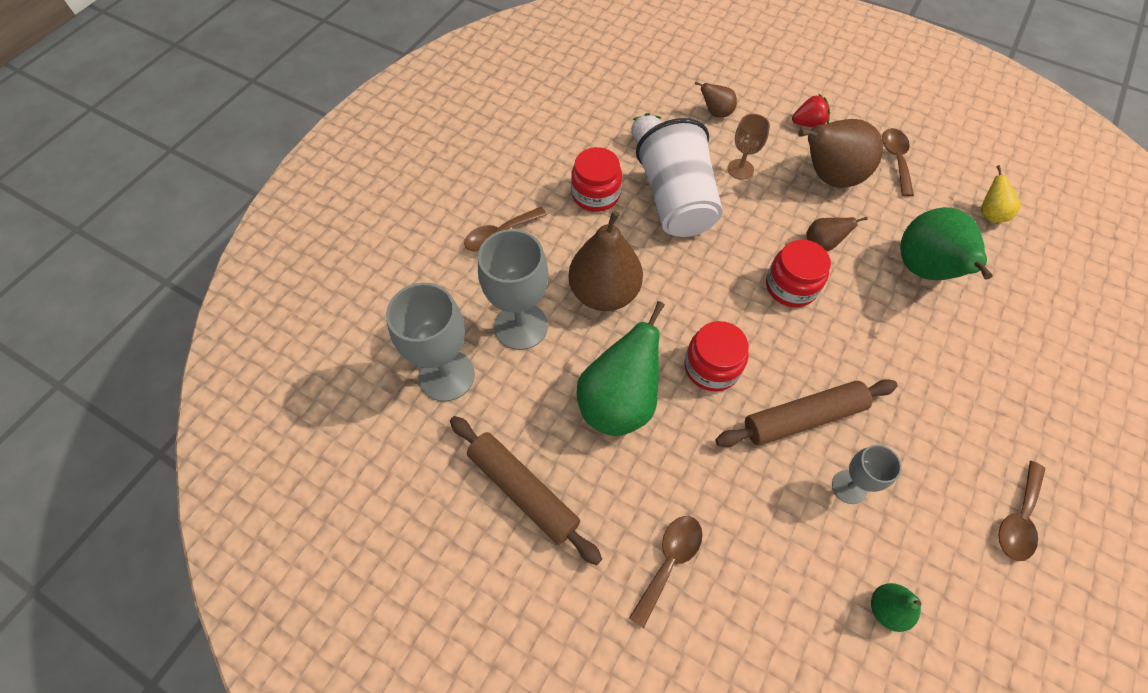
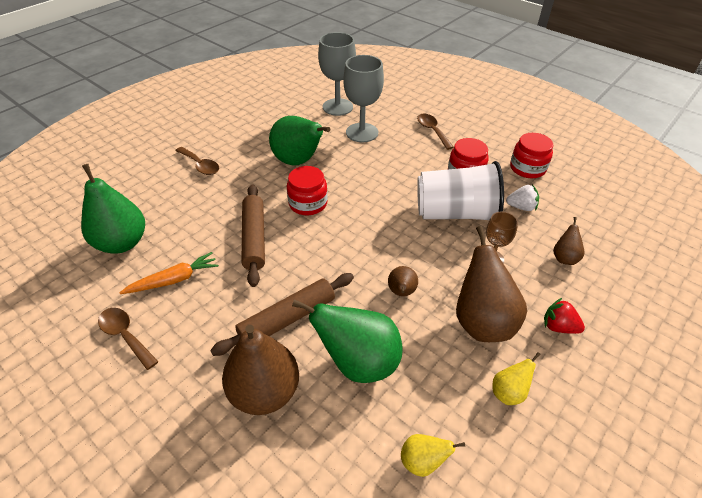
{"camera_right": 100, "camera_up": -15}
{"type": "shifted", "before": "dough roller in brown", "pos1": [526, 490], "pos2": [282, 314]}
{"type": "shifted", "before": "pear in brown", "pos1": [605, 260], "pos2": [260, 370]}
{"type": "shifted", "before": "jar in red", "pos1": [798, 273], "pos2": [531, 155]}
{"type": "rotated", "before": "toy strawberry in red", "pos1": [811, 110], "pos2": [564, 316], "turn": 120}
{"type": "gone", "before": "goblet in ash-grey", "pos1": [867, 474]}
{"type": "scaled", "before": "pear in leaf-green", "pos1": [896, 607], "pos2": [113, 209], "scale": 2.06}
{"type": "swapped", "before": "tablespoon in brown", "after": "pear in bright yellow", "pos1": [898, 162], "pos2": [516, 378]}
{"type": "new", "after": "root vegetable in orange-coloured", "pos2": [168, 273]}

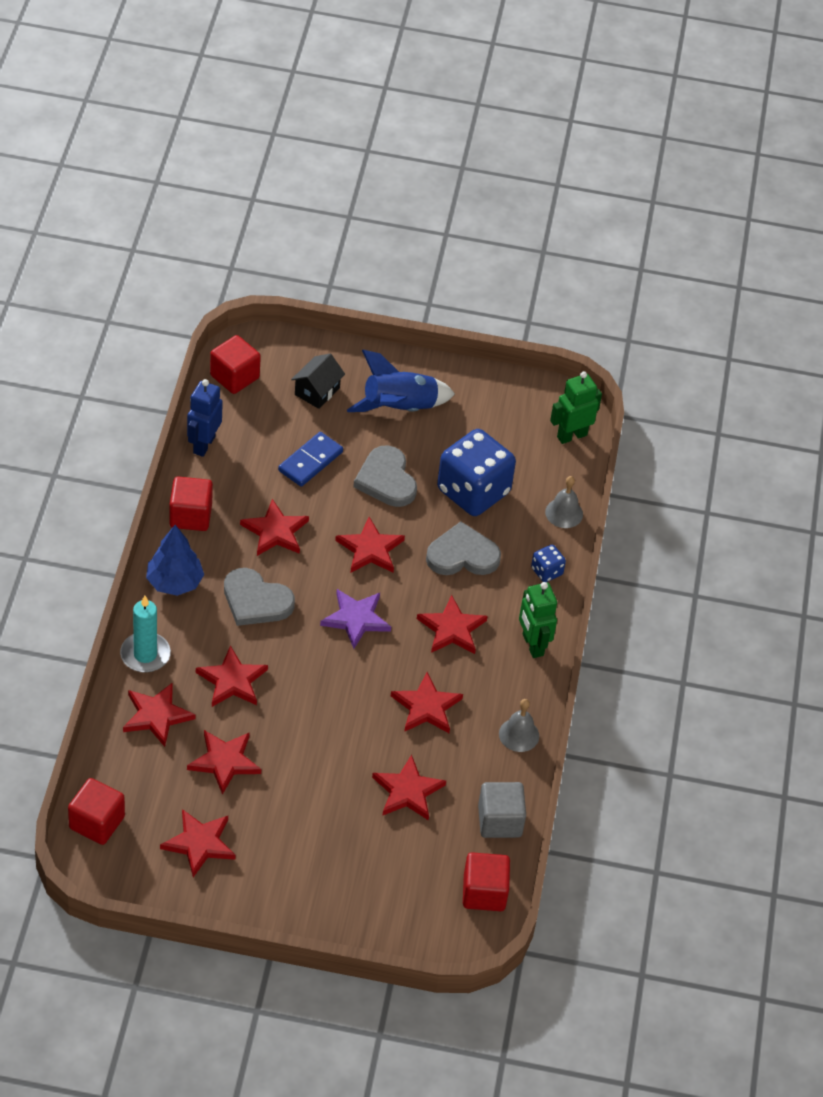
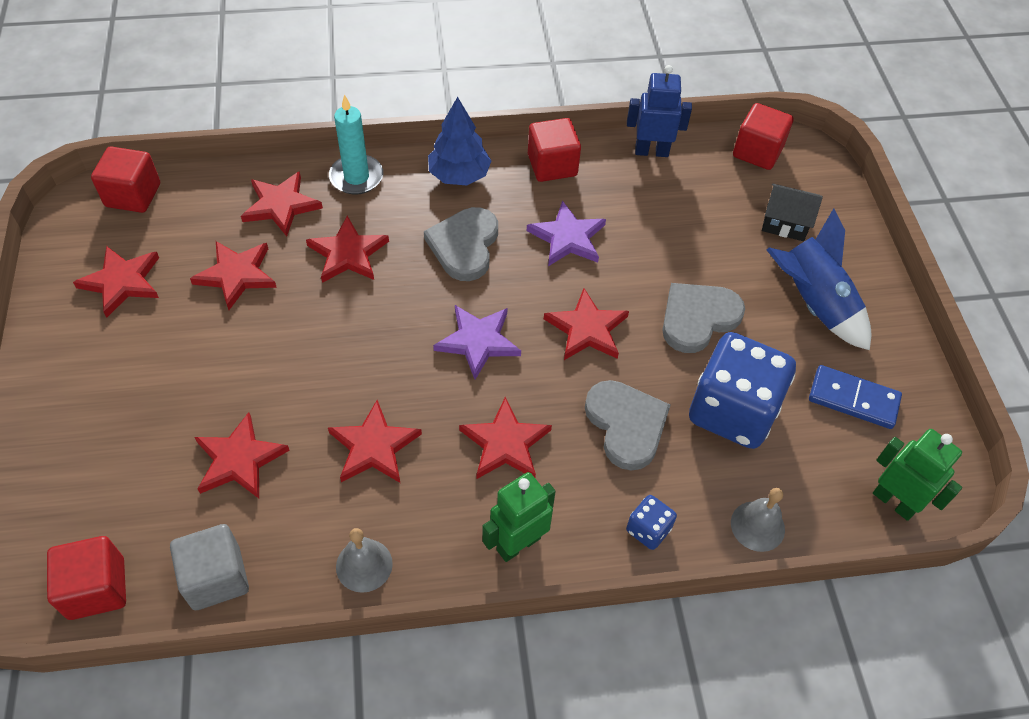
{"camera_right": 75, "camera_up": 5}
{"type": "repainted", "before": "star shape in red", "after": "star shape in purple", "pos1": [274, 527], "pos2": [566, 233]}
{"type": "shifted", "before": "domino in royal blue", "pos1": [310, 459], "pos2": [855, 397]}

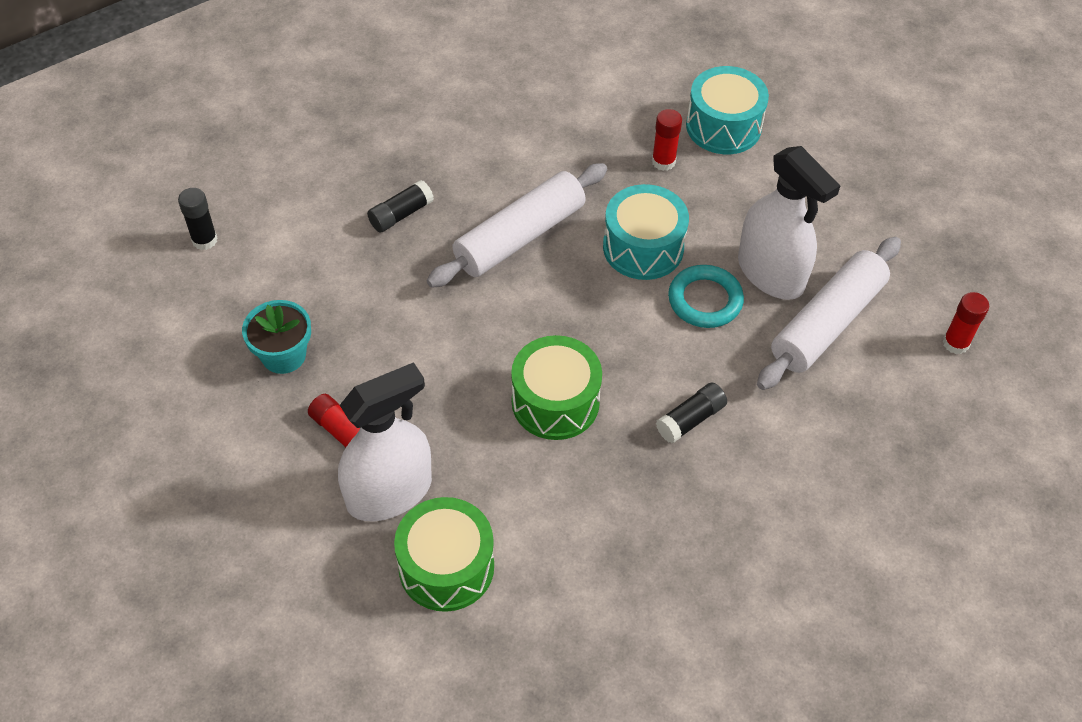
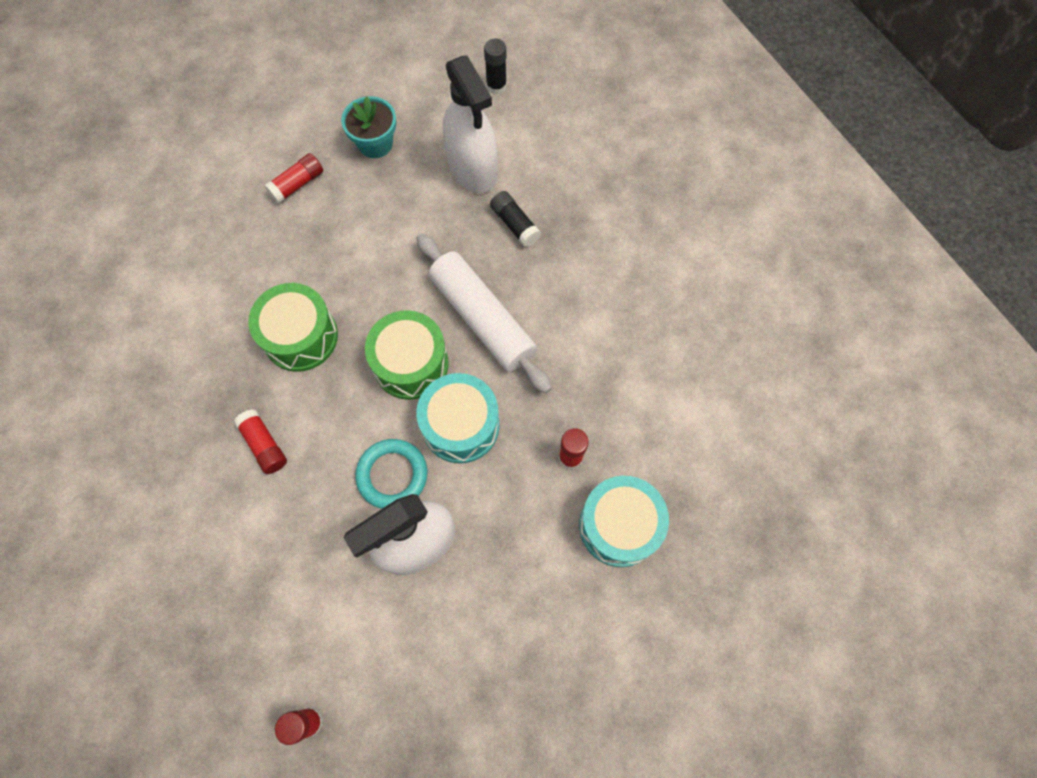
{"camera_right": 95, "camera_up": 15}
{"type": "shifted", "before": "spray bottle in white", "pos1": [385, 441], "pos2": [470, 124]}
{"type": "shifted", "before": "drum in leaf-green", "pos1": [444, 554], "pos2": [407, 355]}
{"type": "repainted", "before": "glue stick in jet-black", "after": "glue stick in red", "pos1": [691, 413], "pos2": [260, 441]}
{"type": "gone", "before": "dough roller in white", "pos1": [829, 313]}

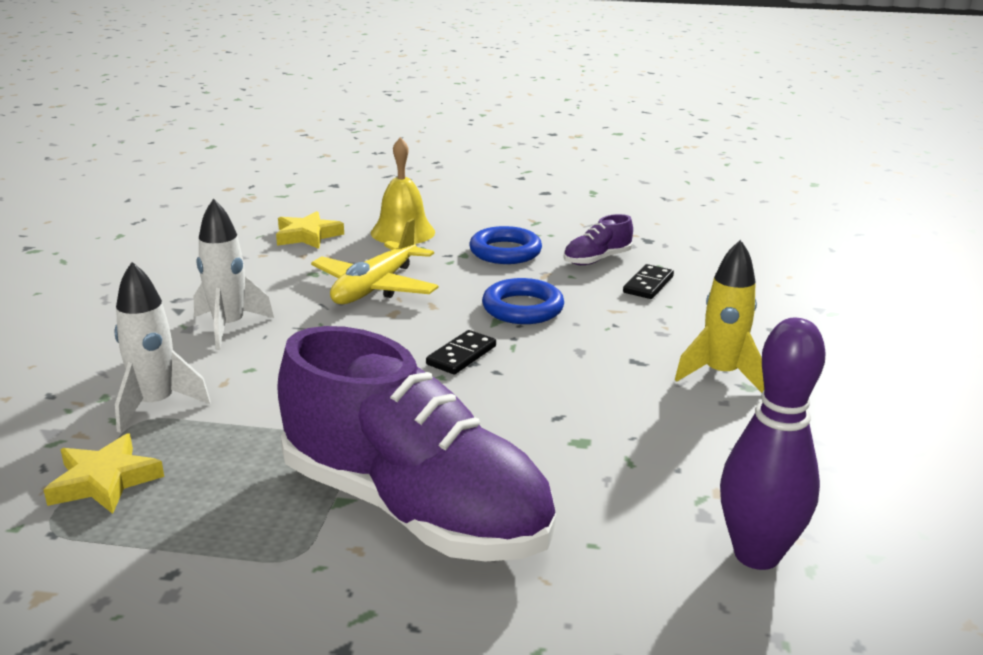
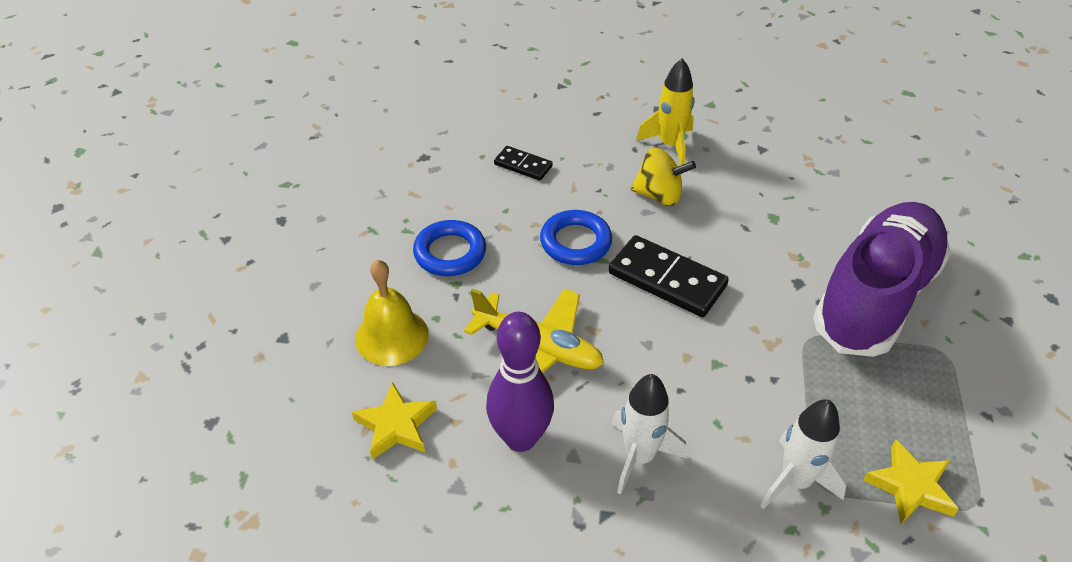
{"camera_right": -90, "camera_up": 20}
{"type": "scaled", "before": "domino in jet-black", "pos1": [461, 352], "pos2": [668, 276], "scale": 1.79}
{"type": "gone", "before": "sneaker in purple", "pos1": [598, 239]}
{"type": "shifted", "before": "bowling pin in purple", "pos1": [772, 444], "pos2": [520, 382]}
{"type": "new", "after": "whirligig in bright yellow", "pos2": [663, 177]}

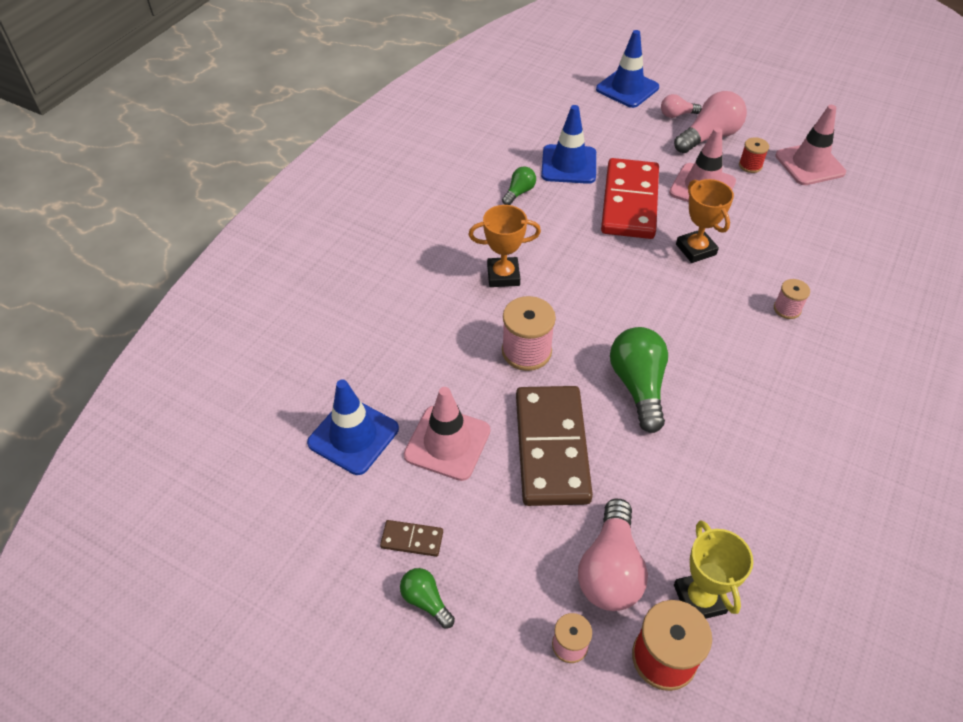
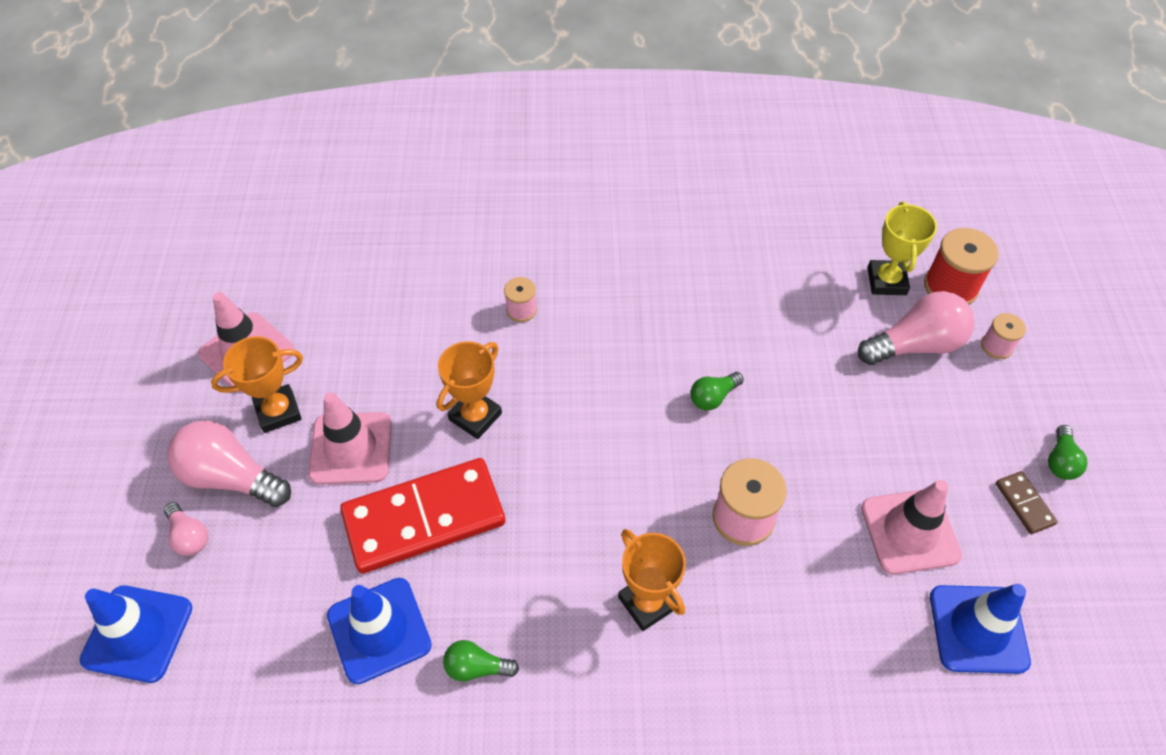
{"camera_right": -120, "camera_up": 5}
{"type": "gone", "before": "domino in brown", "pos1": [554, 446]}
{"type": "scaled", "before": "lightbulb in leaf-green", "pos1": [639, 380], "pos2": [717, 391], "scale": 0.53}
{"type": "rotated", "before": "award cup in bright yellow", "pos1": [713, 569], "pos2": [902, 248], "turn": -45}
{"type": "swapped", "before": "reel of thread in red", "after": "award cup in orange-coloured", "pos1": [754, 155], "pos2": [257, 384]}

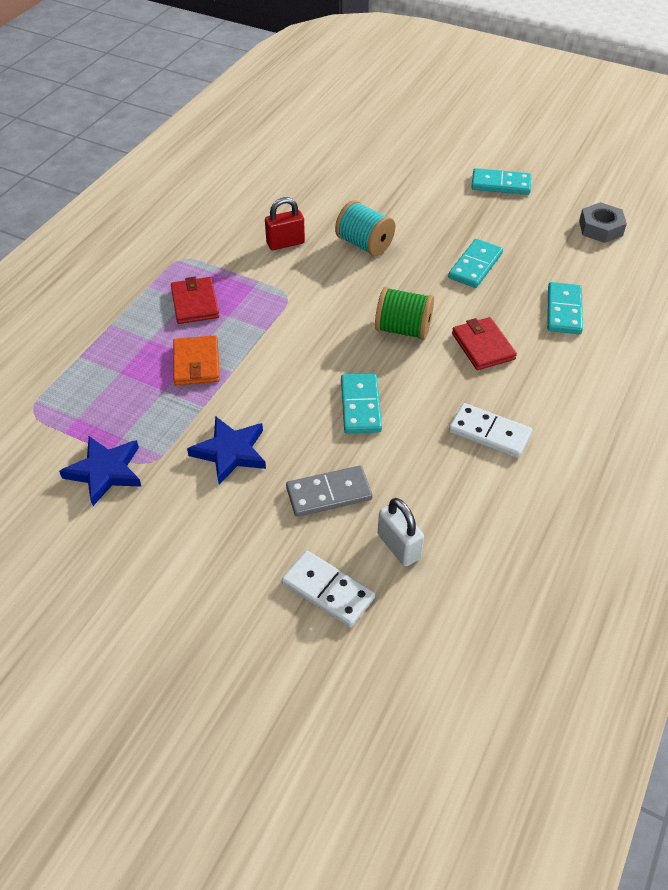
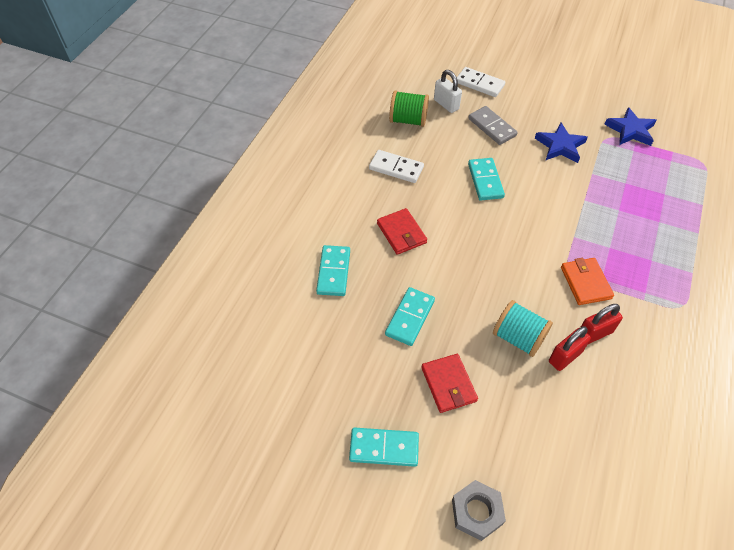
{"camera_right": 175, "camera_up": 5}
{"type": "shifted", "before": "billfold in red", "pos1": [195, 300], "pos2": [449, 383]}
{"type": "shifted", "before": "billfold in orange-coloured", "pos1": [196, 360], "pos2": [587, 281]}
{"type": "rotated", "before": "domino in ash-grey", "pos1": [329, 491], "pos2": [493, 125], "turn": 75}
{"type": "shifted", "before": "reel of thread in leaf-green", "pos1": [404, 313], "pos2": [409, 108]}
{"type": "shifted", "before": "hexagon nut in ash-grey", "pos1": [603, 222], "pos2": [479, 510]}
{"type": "new", "after": "lock in red", "pos2": [570, 348]}

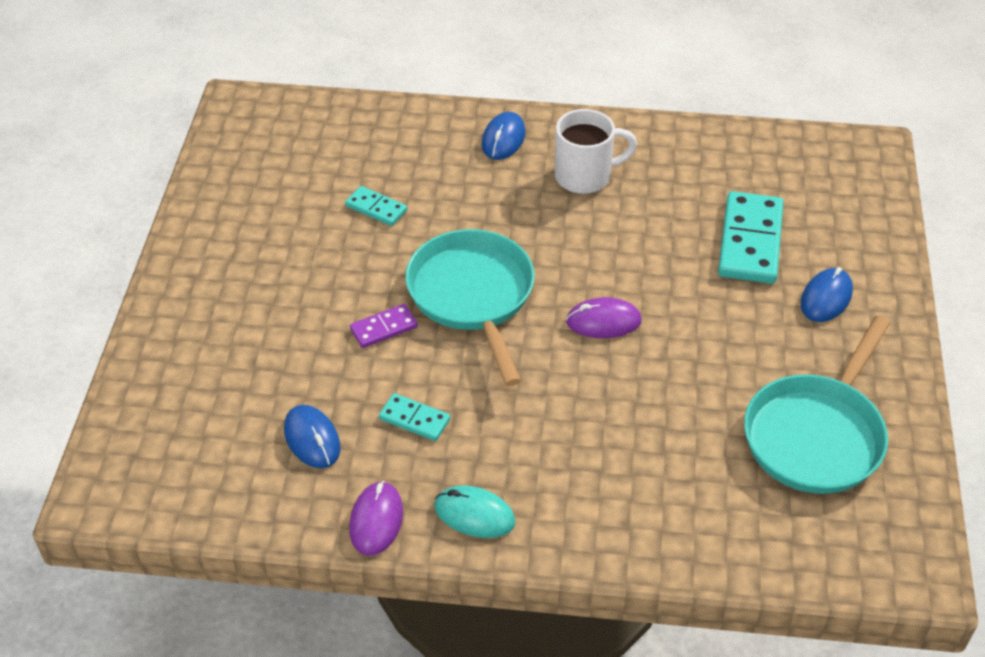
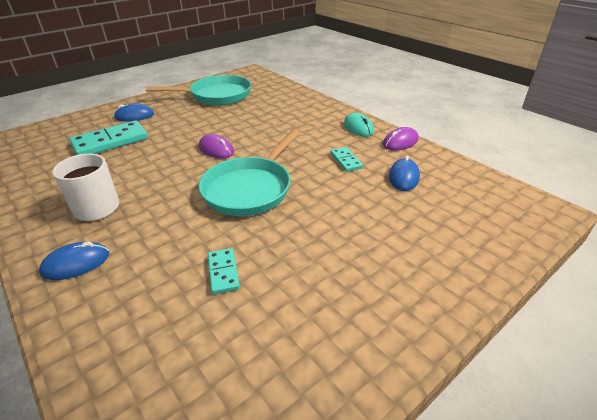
{"camera_right": -135, "camera_up": -10}
{"type": "gone", "before": "domino in purple", "pos1": [384, 326]}

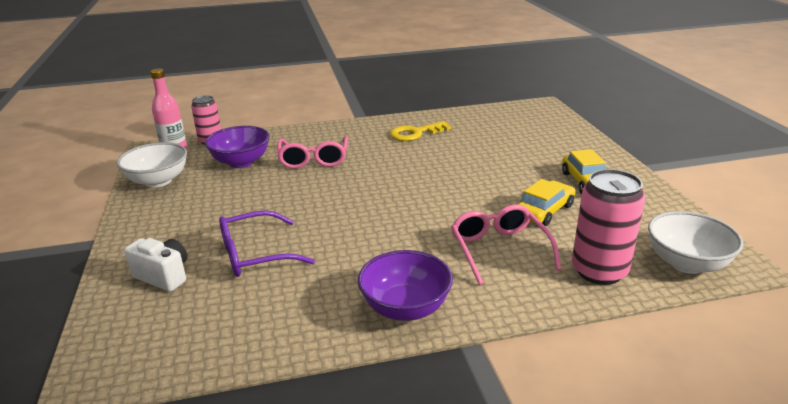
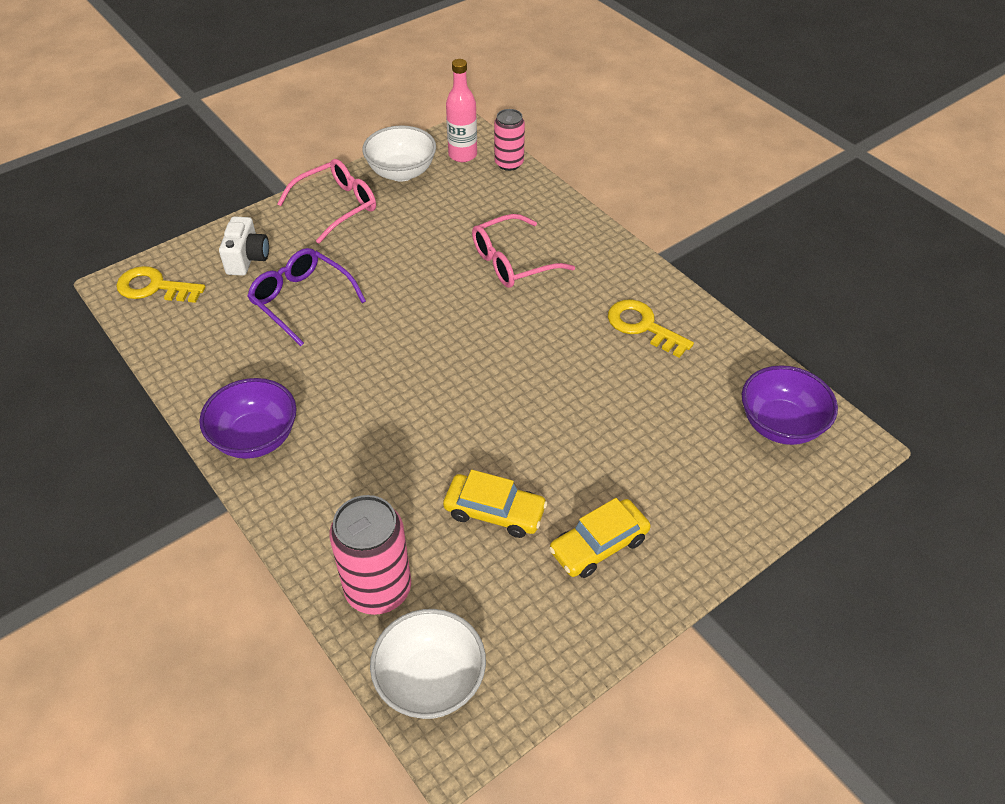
{"camera_right": 65, "camera_up": 20}
{"type": "shifted", "before": "serving bowl in purple", "pos1": [237, 147], "pos2": [790, 405]}
{"type": "shifted", "before": "spectacles in rosy", "pos1": [506, 244], "pos2": [326, 201]}
{"type": "new", "after": "key in bright yellow", "pos2": [160, 284]}

